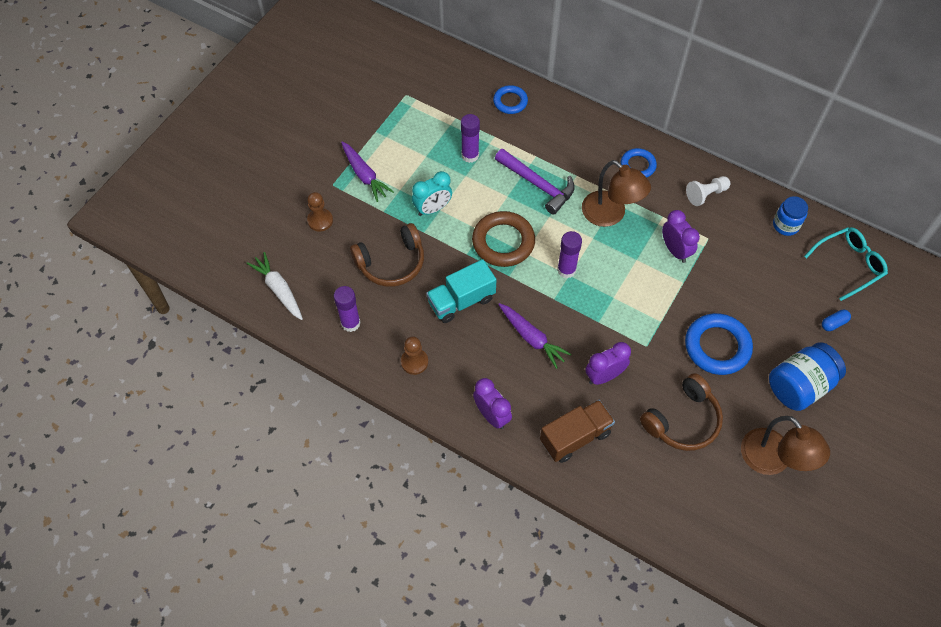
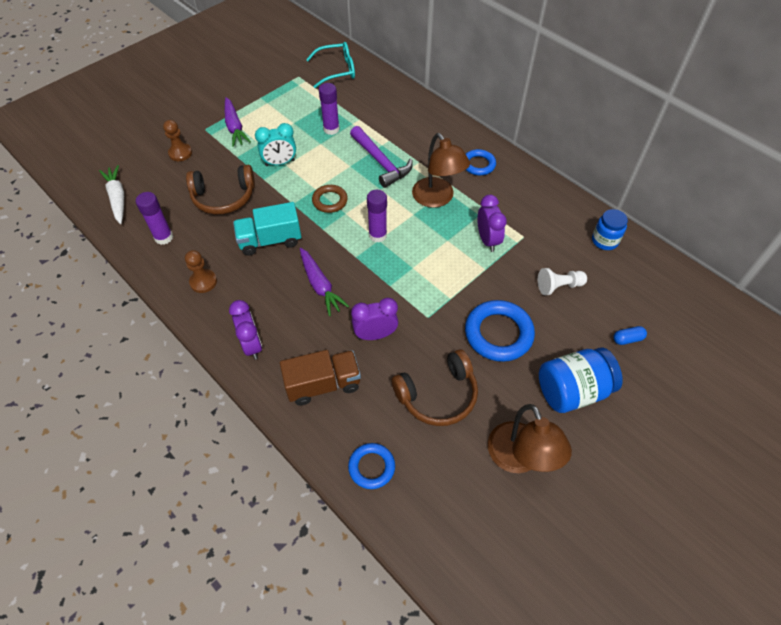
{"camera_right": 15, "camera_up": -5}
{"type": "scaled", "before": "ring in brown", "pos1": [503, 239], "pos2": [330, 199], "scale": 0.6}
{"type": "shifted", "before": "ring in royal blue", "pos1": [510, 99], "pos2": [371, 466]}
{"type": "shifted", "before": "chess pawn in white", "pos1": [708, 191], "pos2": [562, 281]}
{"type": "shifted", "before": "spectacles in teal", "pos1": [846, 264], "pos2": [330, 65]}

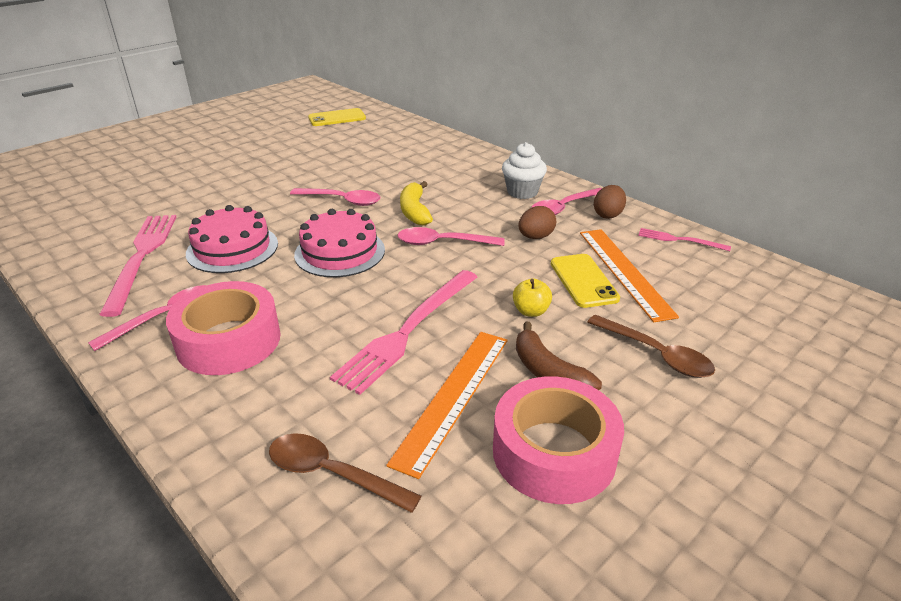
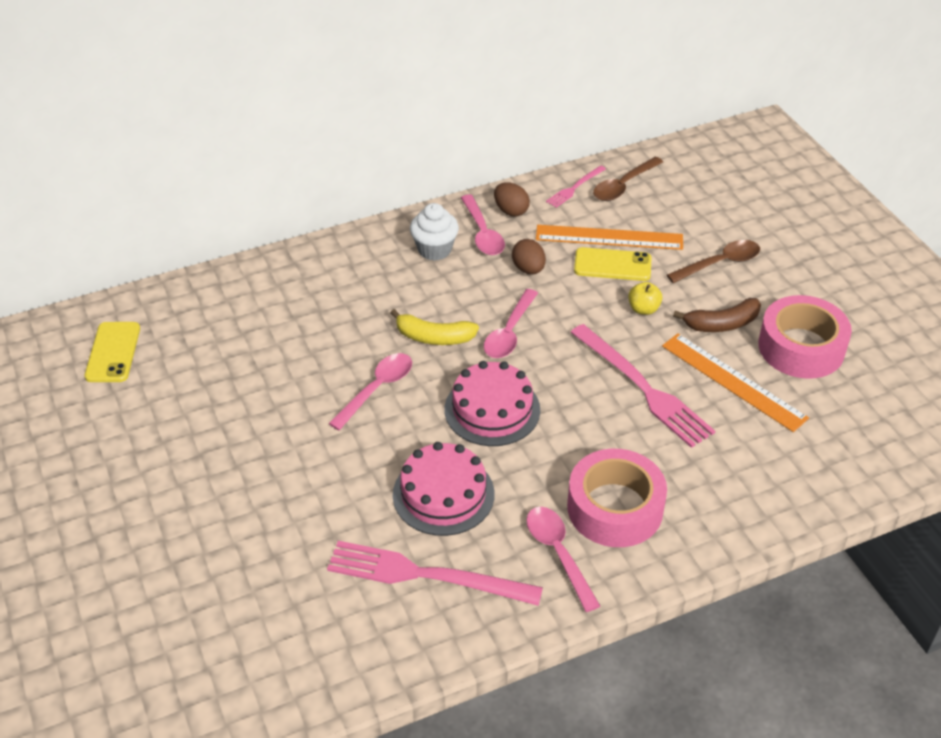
{"camera_right": -70, "camera_up": 10}
{"type": "shifted", "before": "tablespoon in brown", "pos1": [345, 473], "pos2": [628, 179]}

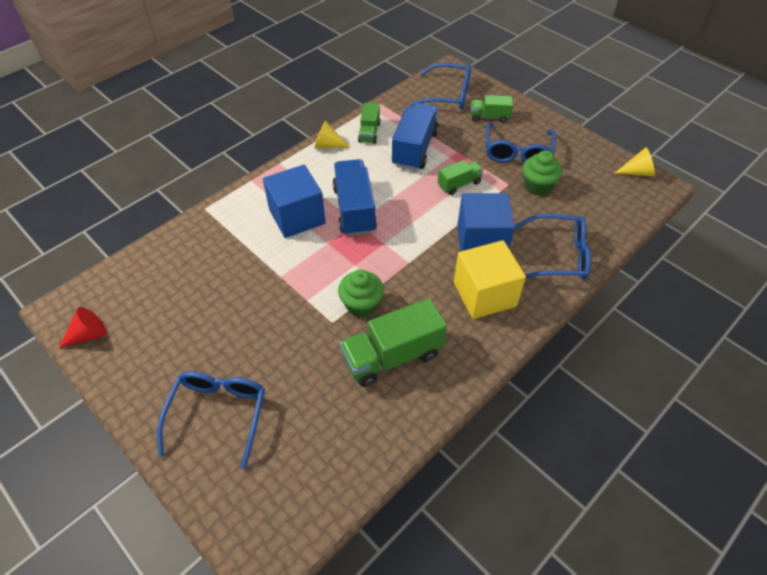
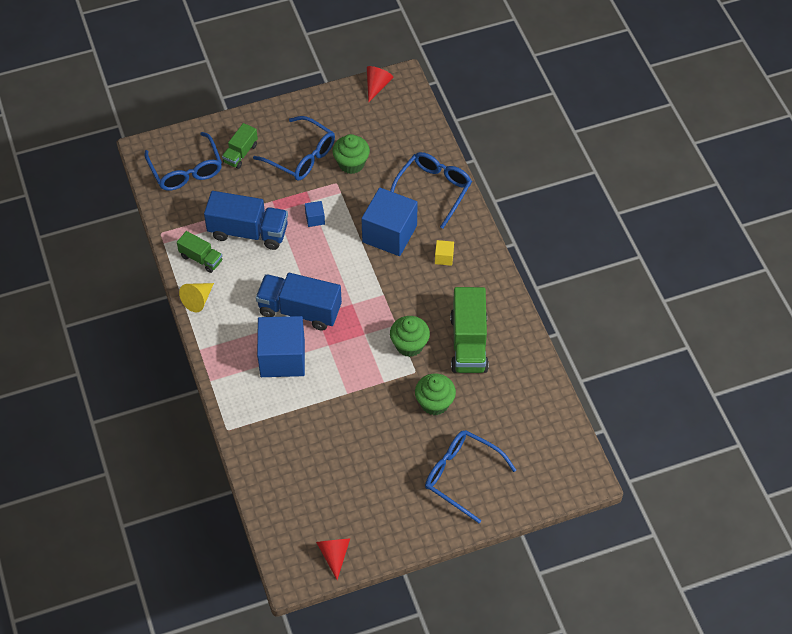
{"camera_right": -65, "camera_up": 5}
{"type": "rotated", "before": "truck in royal blue", "pos1": [415, 136], "pos2": [246, 220], "turn": 150}
{"type": "rotated", "before": "spectacles in royal blue", "pos1": [440, 86], "pos2": [183, 161], "turn": 120}
{"type": "swapped", "before": "truck in leaf-green", "after": "block in royal blue", "pos1": [460, 177], "pos2": [315, 214]}
{"type": "scaled", "before": "block in bright yellow", "pos1": [490, 279], "pos2": [444, 253], "scale": 0.41}
{"type": "repainted", "before": "cone in bright yellow", "after": "cone in red", "pos1": [635, 161], "pos2": [380, 84]}
{"type": "new", "after": "muffin in leaf-green", "pos2": [435, 394]}

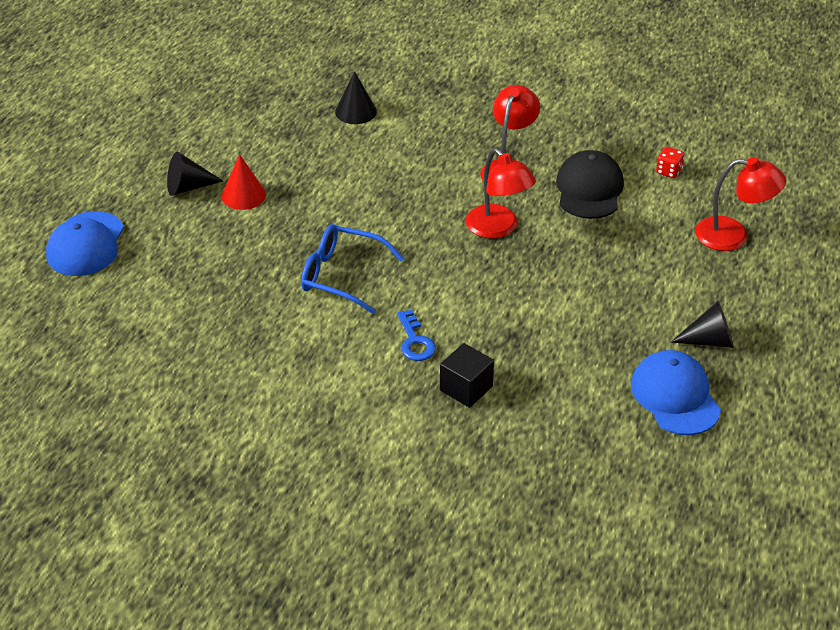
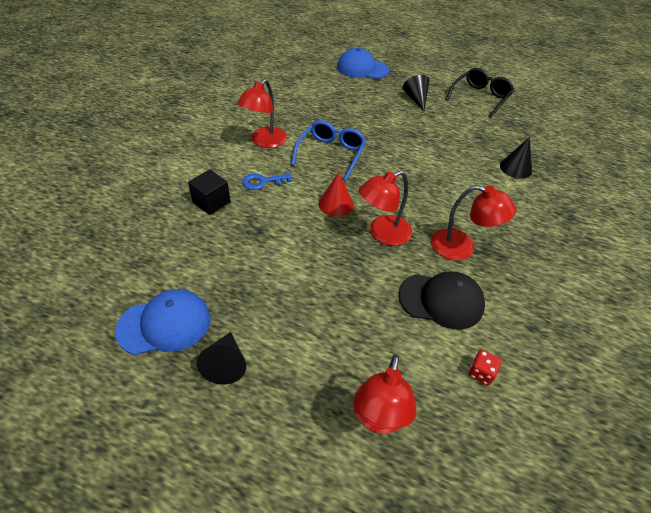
{"camera_right": 90, "camera_up": 5}
{"type": "shifted", "before": "cone in red", "pos1": [244, 182], "pos2": [336, 194]}
{"type": "new", "after": "desk lamp in red", "pos2": [262, 113]}
{"type": "new", "after": "spectacles in jet-black", "pos2": [480, 93]}

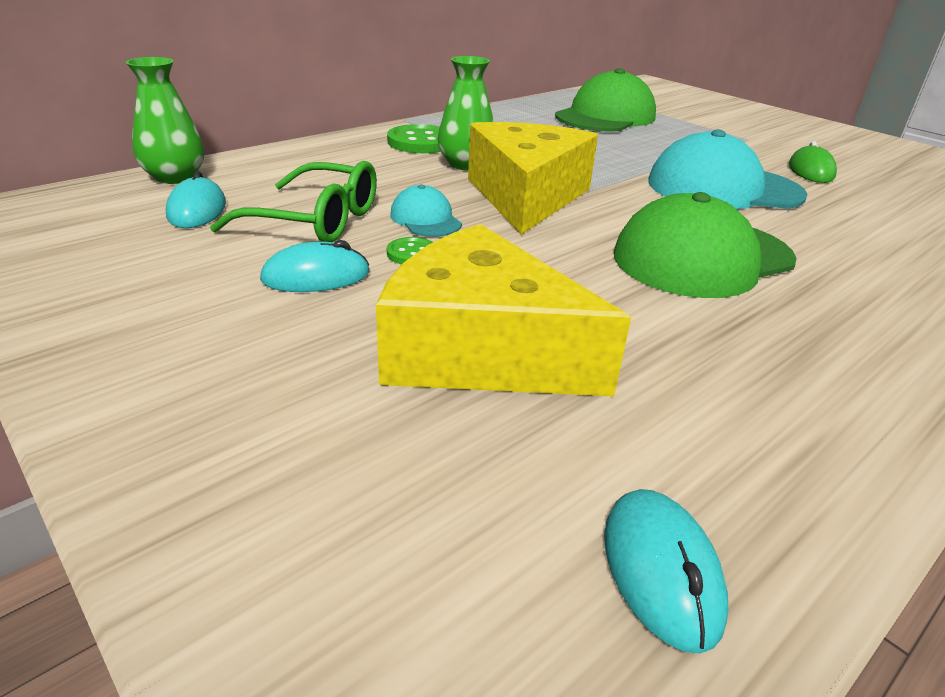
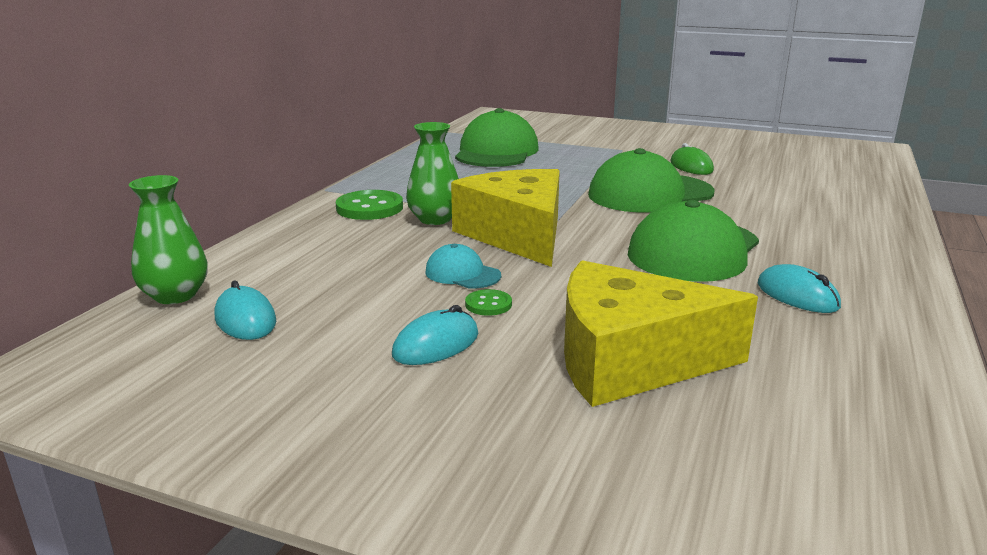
{"camera_right": -25, "camera_up": -10}
{"type": "gone", "before": "spectacles in leaf-green", "pos1": [293, 201]}
{"type": "shifted", "before": "mouse in teal", "pos1": [666, 571], "pos2": [799, 288]}
{"type": "repainted", "before": "baseball cap in teal", "after": "baseball cap in leaf-green", "pos1": [727, 169], "pos2": [651, 180]}

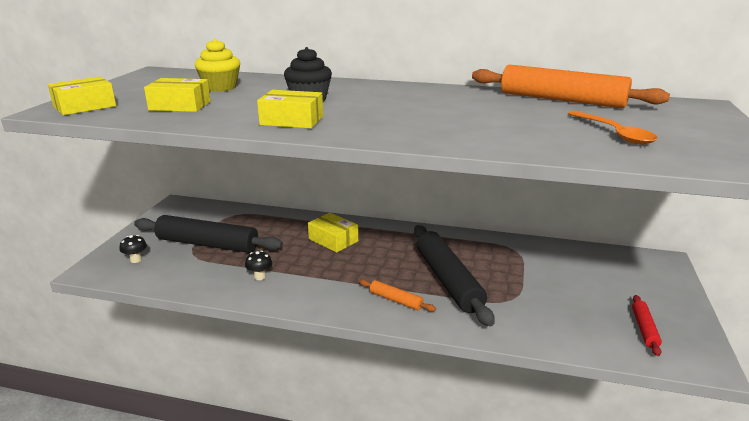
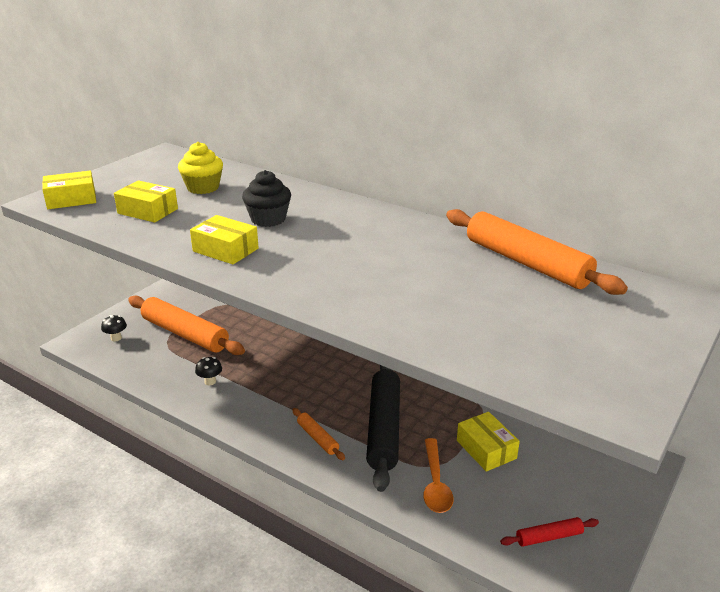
{"camera_right": 20, "camera_up": 5}
{"type": "repainted", "before": "dough roller in jet-black", "after": "dough roller in orange-coloured", "pos1": [208, 234], "pos2": [186, 325]}
{"type": "shifted", "before": "parcel in bright yellow", "pos1": [333, 233], "pos2": [488, 442]}
{"type": "shifted", "before": "tablespoon in orange-coloured", "pos1": [613, 128], "pos2": [438, 475]}
{"type": "rotated", "before": "dough roller in red", "pos1": [647, 325], "pos2": [549, 532], "turn": 45}

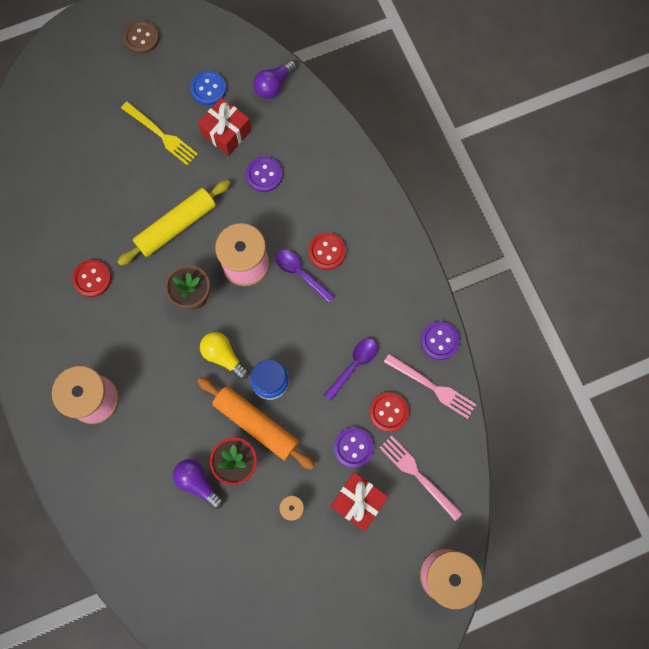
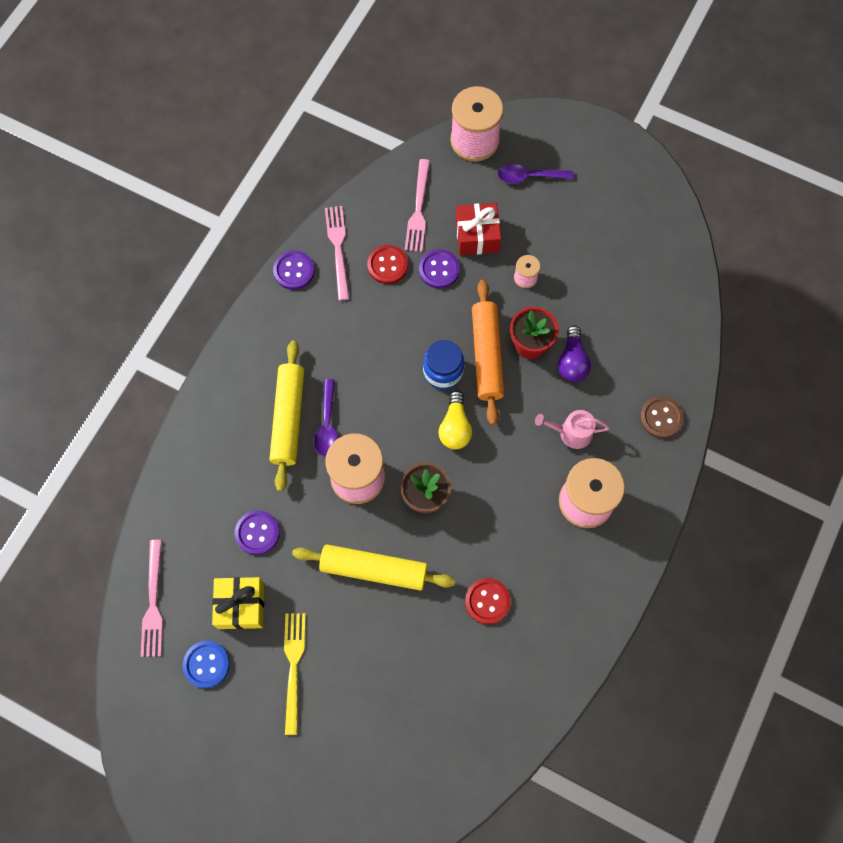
{"camera_right": -130, "camera_up": -5}
{"type": "shifted", "before": "sewing button in brown", "pos1": [141, 37], "pos2": [662, 417]}
{"type": "repainted", "before": "gift in red", "after": "gift in bright yellow", "pos1": [225, 127], "pos2": [238, 603]}
{"type": "swapped", "before": "lightbulb in purple", "after": "dinner fork in rosy", "pos1": [274, 79], "pos2": [152, 598]}
{"type": "swapped", "before": "sewing button in red", "after": "dough roller in bright yellow", "pos1": [327, 251], "pos2": [286, 415]}
{"type": "shifted", "before": "tablespoon in purple", "pos1": [351, 370], "pos2": [536, 174]}
{"type": "new", "after": "watering pot in rosy", "pos2": [572, 429]}

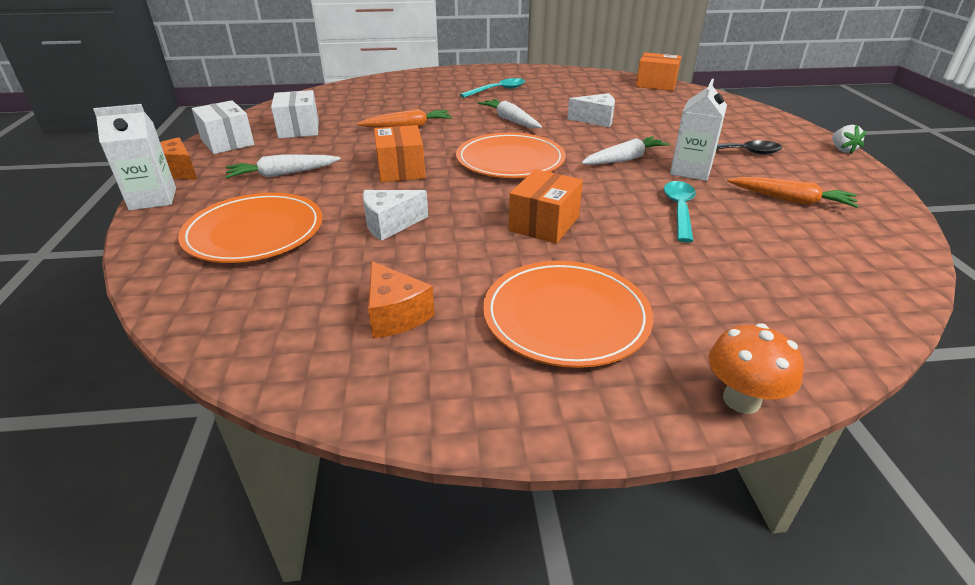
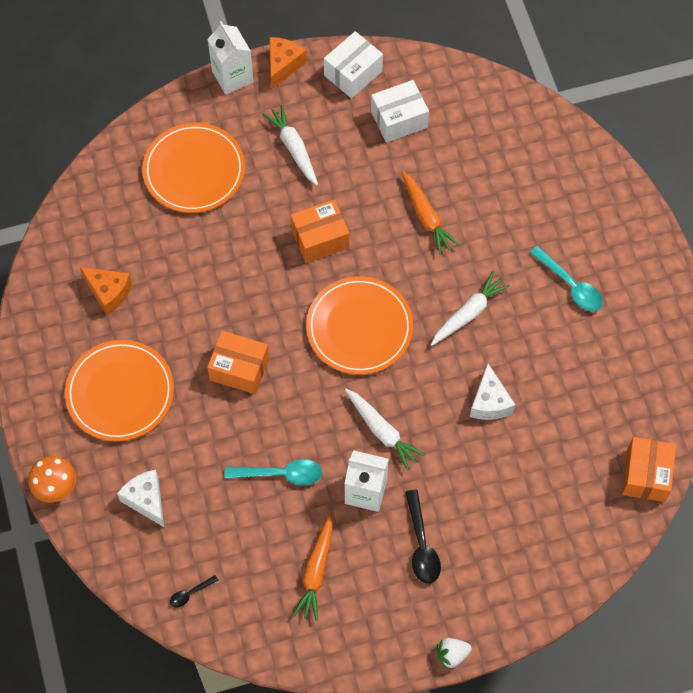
{"camera_right": 80, "camera_up": 30}
{"type": "shifted", "before": "cheese in white", "pos1": [395, 215], "pos2": [140, 498]}
{"type": "rotated", "before": "cheese in orange-coloured", "pos1": [401, 299], "pos2": [106, 291], "turn": -105}
{"type": "new", "after": "tablespoon in jet-black", "pos2": [194, 591]}

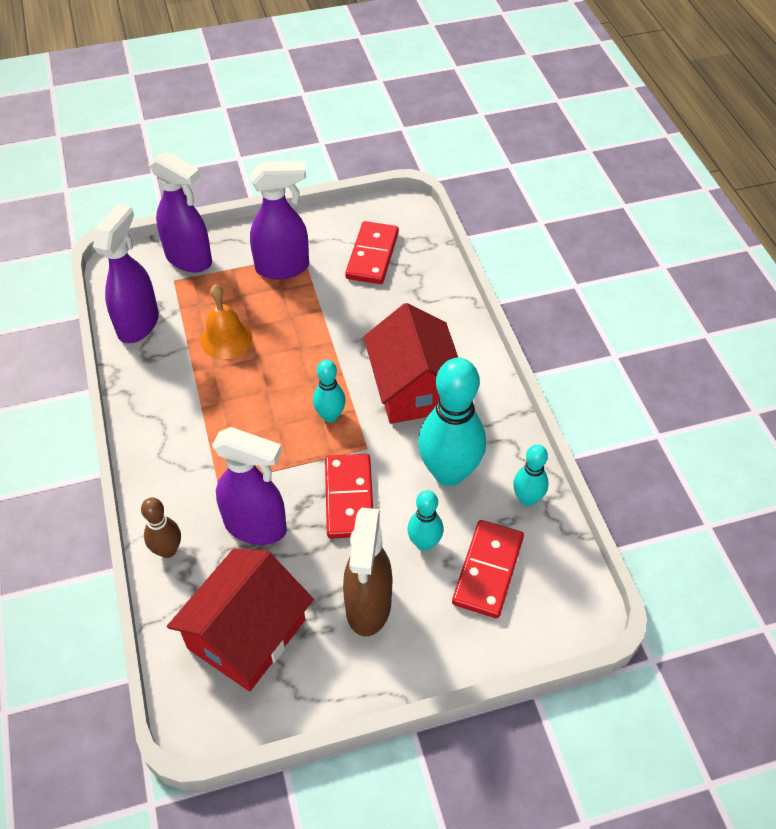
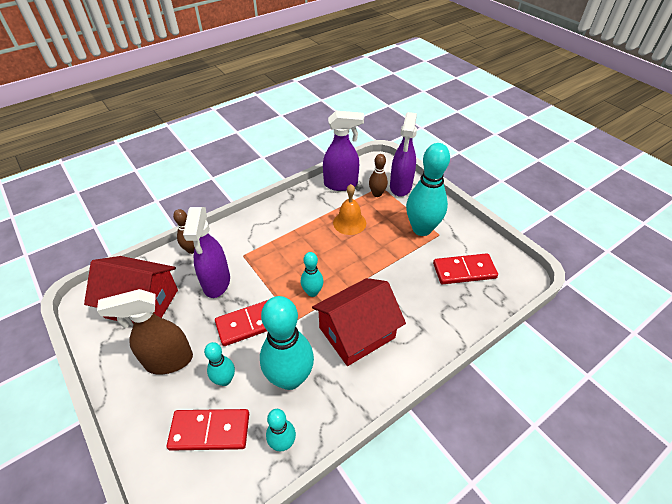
{"camera_right": 70, "camera_up": -5}
{"type": "swapped", "before": "spray bottle in purple", "after": "bowling pin in teal", "pos1": [279, 220], "pos2": [428, 189]}
{"type": "new", "after": "bowling pin in brown", "pos2": [378, 175]}

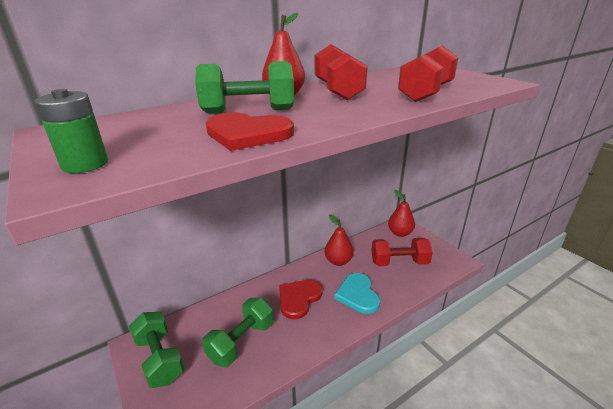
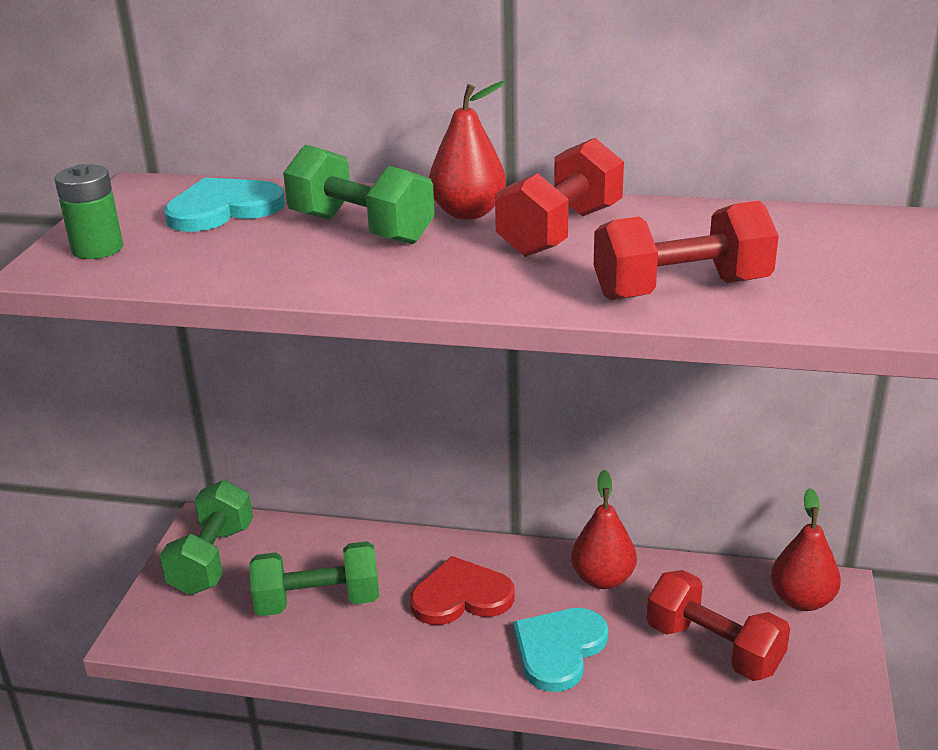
{"camera_right": 45, "camera_up": 0}
{"type": "gone", "before": "heart shape in red", "pos1": [250, 132]}
{"type": "new", "after": "heart shape in teal", "pos2": [224, 205]}

